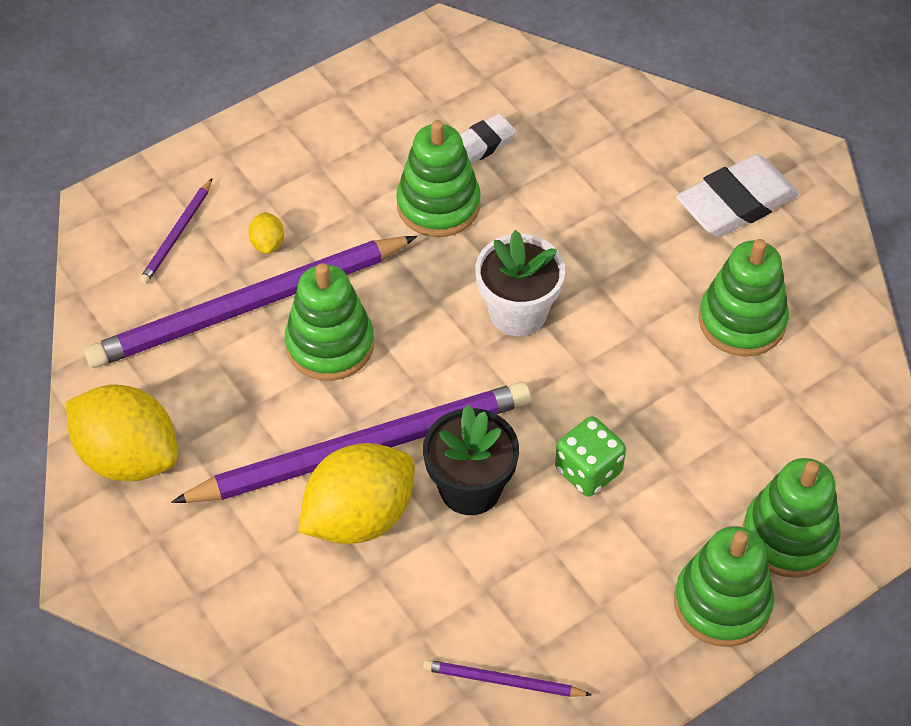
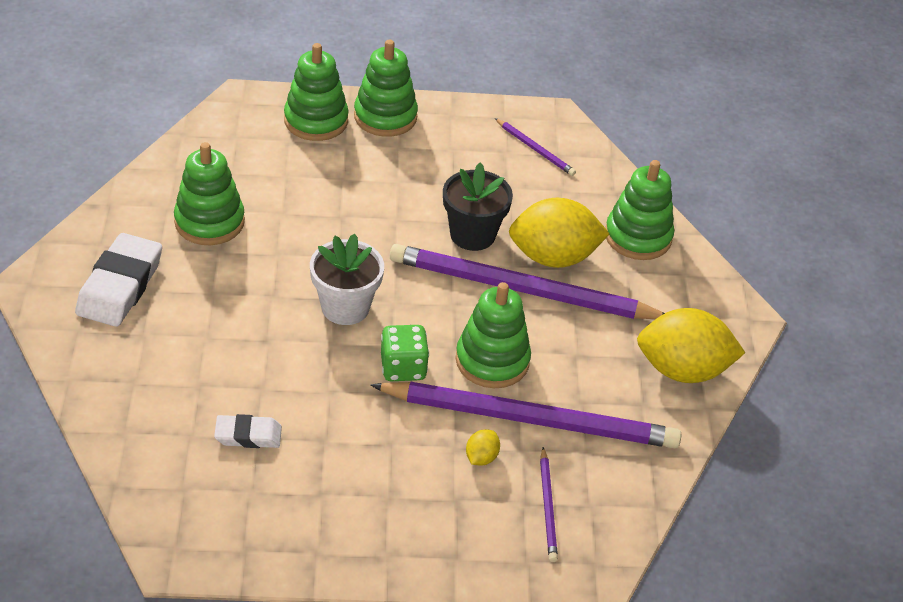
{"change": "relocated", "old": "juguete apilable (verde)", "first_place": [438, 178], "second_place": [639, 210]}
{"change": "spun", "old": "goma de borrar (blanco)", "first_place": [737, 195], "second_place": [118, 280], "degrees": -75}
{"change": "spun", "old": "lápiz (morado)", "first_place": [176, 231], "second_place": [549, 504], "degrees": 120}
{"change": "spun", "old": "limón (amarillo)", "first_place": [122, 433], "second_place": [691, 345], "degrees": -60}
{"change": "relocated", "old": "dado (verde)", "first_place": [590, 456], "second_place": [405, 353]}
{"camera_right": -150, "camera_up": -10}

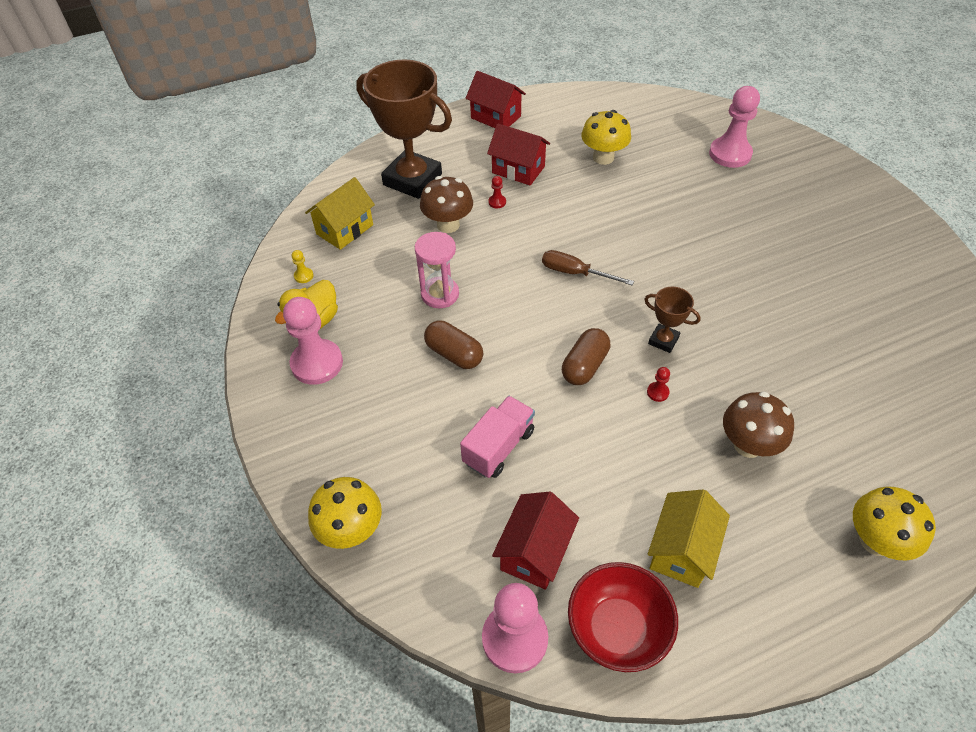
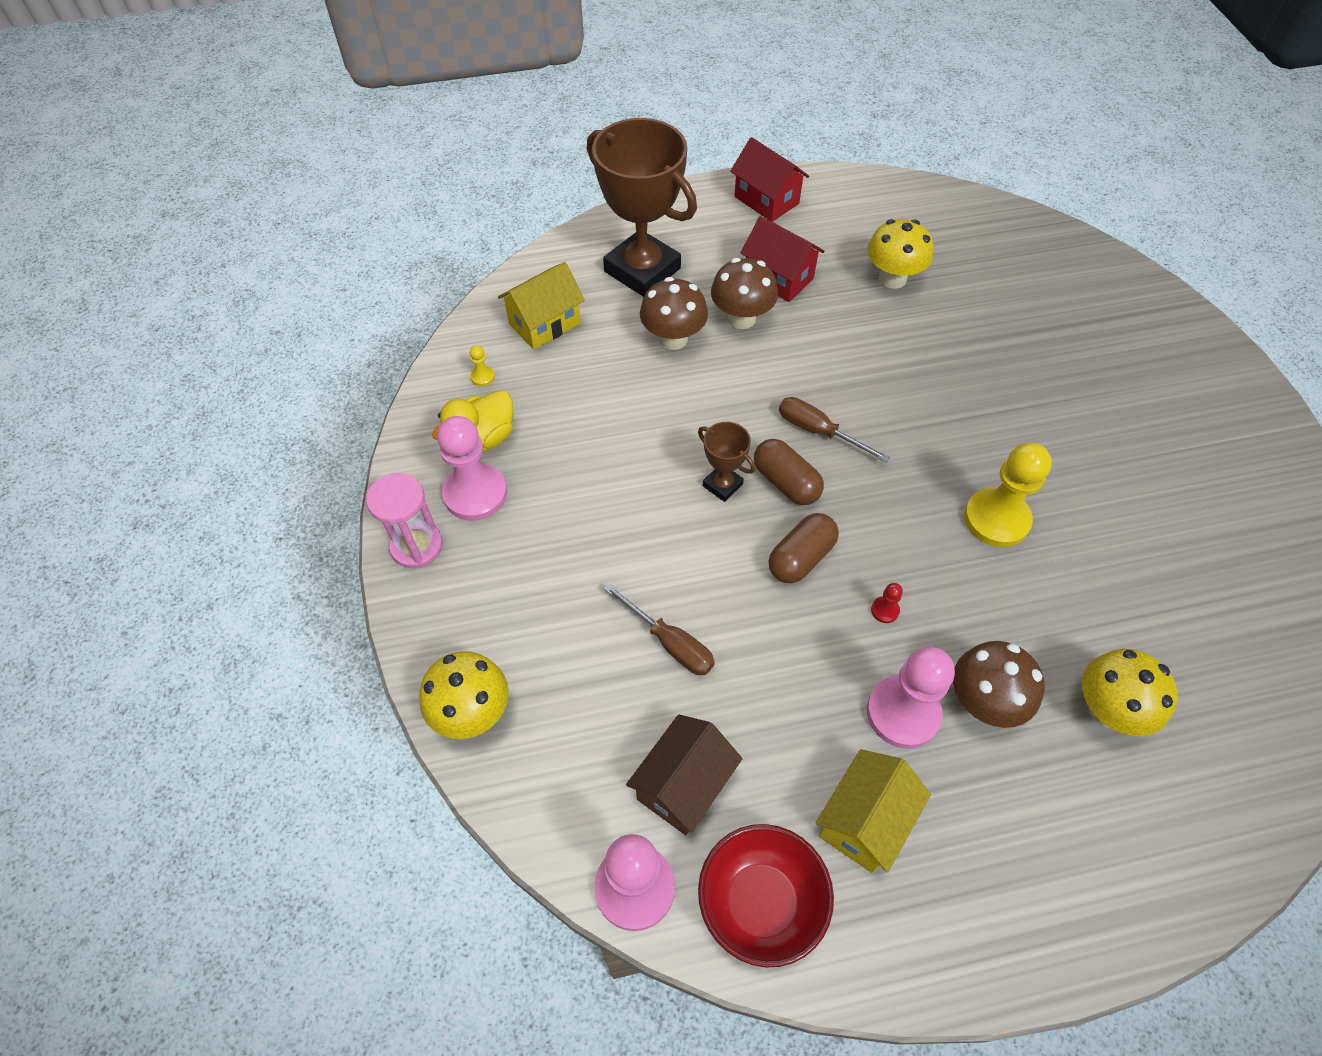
{"change": "relocated", "old": "peón (rosa)", "first_place": [734, 127], "second_place": [911, 697]}
{"change": "exchanged", "old": "peón (rojo)", "new": "seta (marrón)", "first_place": [497, 192], "second_place": [744, 293]}
{"change": "relocated", "old": "reloj de arena (rosa)", "first_place": [437, 270], "second_place": [404, 520]}
{"change": "relocated", "old": "trofeo (marrón)", "first_place": [672, 320], "second_place": [726, 462]}
{"change": "relocated", "old": "cápsula (marrón)", "first_place": [453, 345], "second_place": [789, 472]}
{"change": "exchanged", "old": "camión (rosa)", "new": "destornillador (marrón)", "first_place": [497, 437], "second_place": [659, 629]}
{"change": "relocated", "old": "seta (amarillo)", "first_place": [894, 523], "second_place": [1130, 692]}
{"change": "colour", "old": "casa (rojo)", "new": "casa (marrón)", "first_place": [535, 541], "second_place": [684, 774]}
{"change": "appeared", "new": "peón (amarillo)", "second_place": [1008, 495]}
{"camera_right": 10, "camera_up": 5}

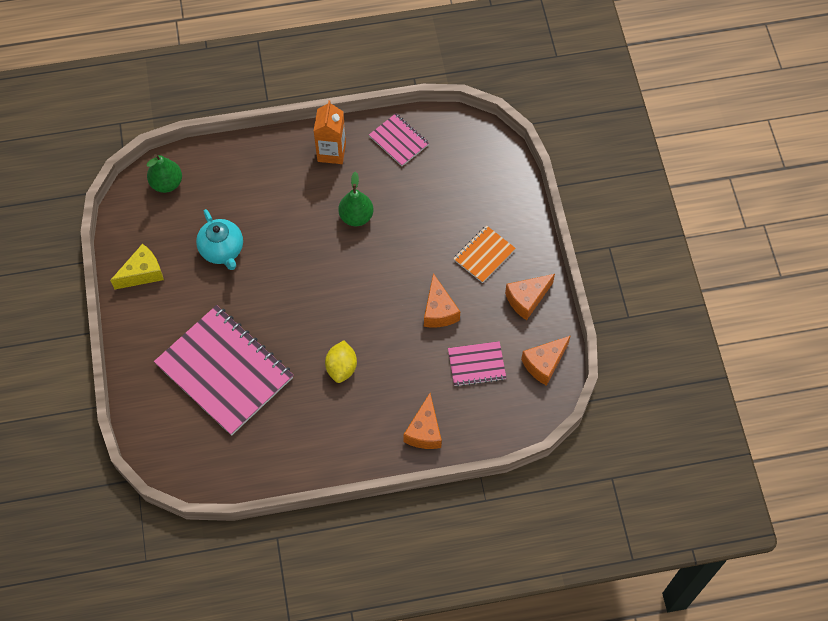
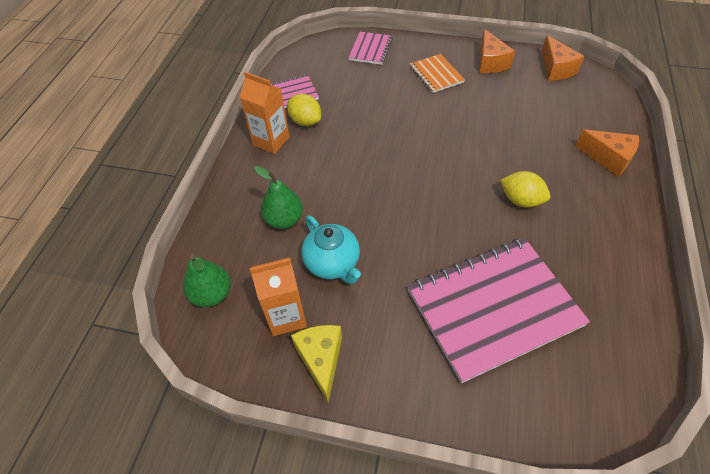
{"change": "relocated", "old": "pera (verde)", "first_place": [356, 199], "second_place": [278, 197]}
{"change": "spun", "old": "tetera (turquesa)", "first_place": [219, 239], "second_place": [331, 250], "degrees": 60}
{"change": "missing", "old": "queso (naranja)", "first_place": [442, 300]}
{"change": "relocated", "old": "cuaderno (rosa)", "first_place": [477, 364], "second_place": [370, 48]}
{"change": "appeared", "new": "limón (amarillo)", "second_place": [304, 110]}
{"change": "appeared", "new": "cartón de leche (naranja)", "second_place": [278, 296]}
{"camera_right": -65, "camera_up": -10}

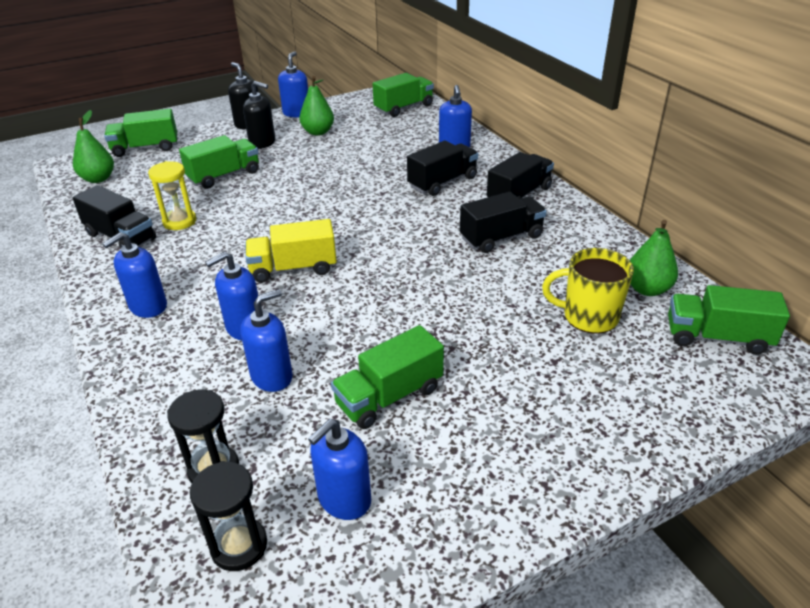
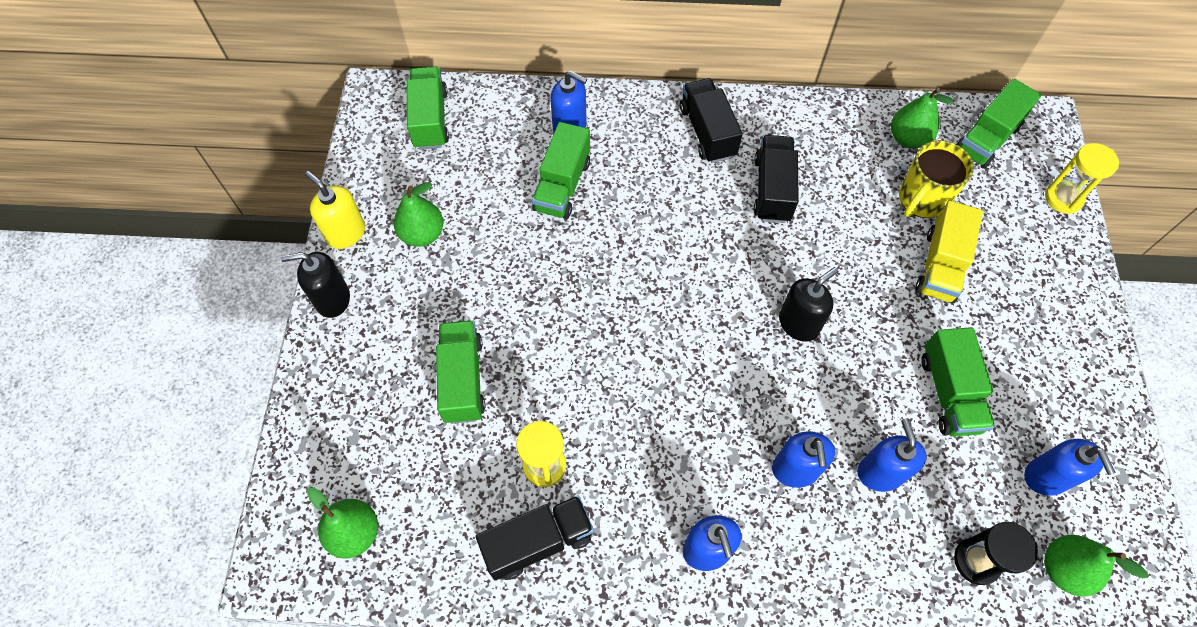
{"change": "colour", "old": "dispensador de jabón (azul)", "new": "dispensador de jabón (amarillo)", "first_place": [293, 84], "second_place": [335, 210]}
{"change": "relocated", "old": "dispensador de jabón (negro)", "first_place": [259, 115], "second_place": [808, 304]}
{"change": "relocated", "old": "camión (verde)", "first_place": [140, 133], "second_place": [561, 170]}
{"change": "missing", "old": "camión (negro)", "first_place": [442, 168]}
{"change": "relocated", "old": "camión (amarillo)", "first_place": [291, 251], "second_place": [949, 252]}
{"change": "exchanged", "old": "reloj de arena (negro)", "new": "pera (verde)", "first_place": [228, 516], "second_place": [1096, 566]}
{"change": "appeared", "new": "reloj de arena (amarillo)", "second_place": [1082, 178]}
{"camera_right": -60, "camera_up": 25}

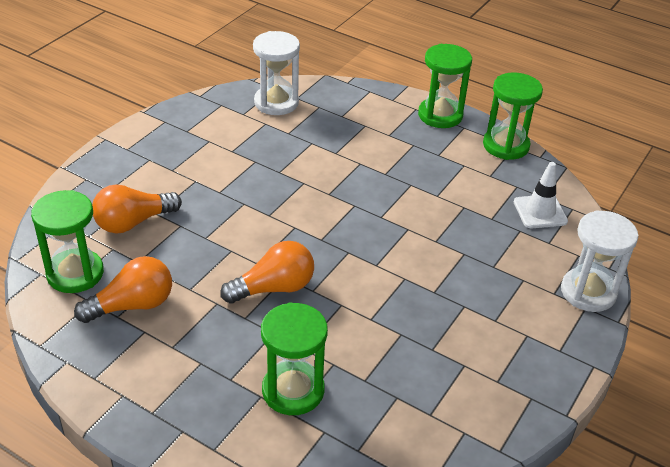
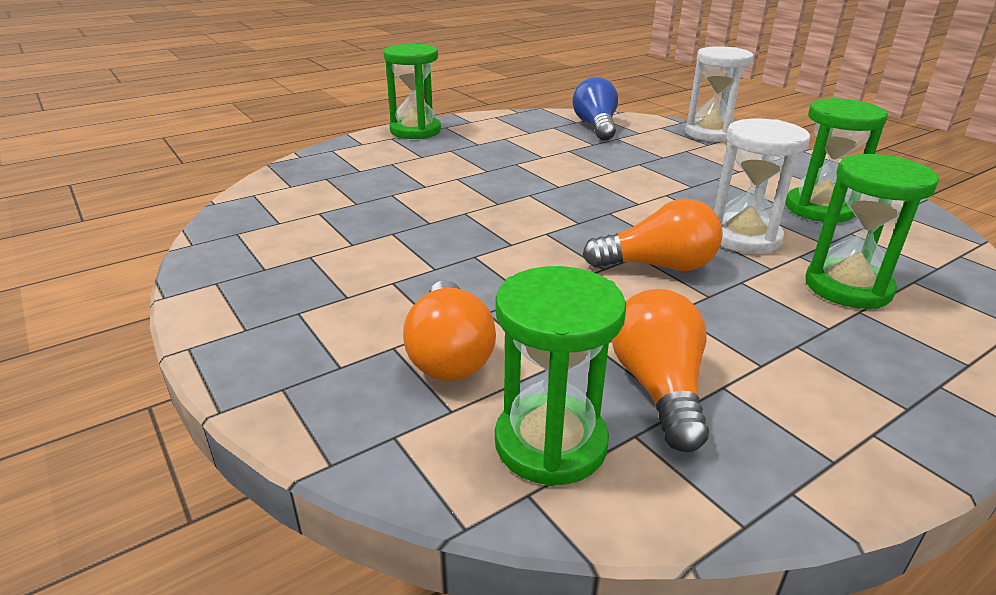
{"change": "relocated", "old": "reloj de arena (blanco)", "first_place": [276, 73], "second_place": [762, 186]}
{"change": "relocated", "old": "reloj de arena (verde)", "first_place": [513, 116], "second_place": [836, 160]}
{"change": "exchanged", "old": "cono de tráfico (blanco)", "new": "bombilla (azul)", "first_place": [541, 195], "second_place": [595, 109]}
{"change": "spun", "old": "bombilla (naranja)", "first_place": [267, 272], "second_place": [652, 234], "degrees": 90}
{"camera_right": -65, "camera_up": -10}

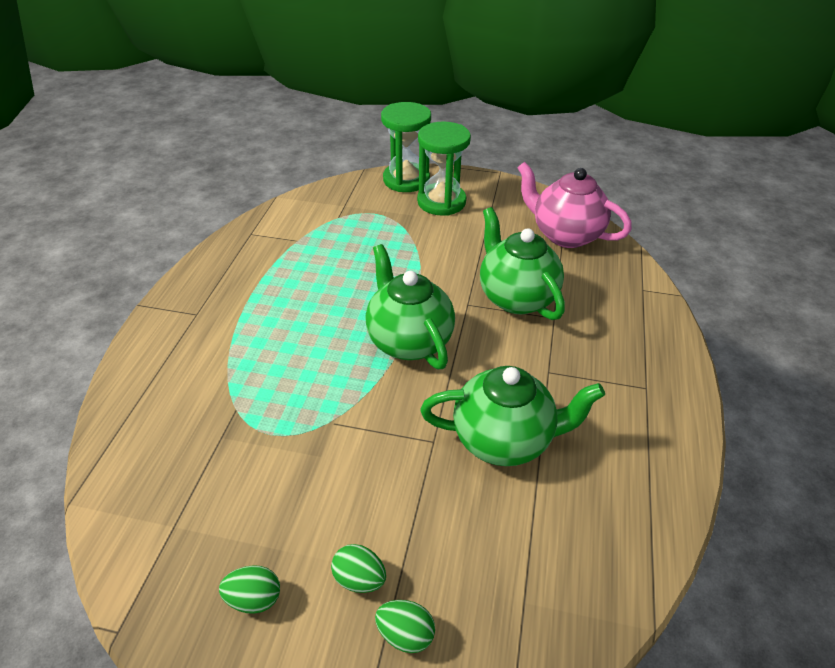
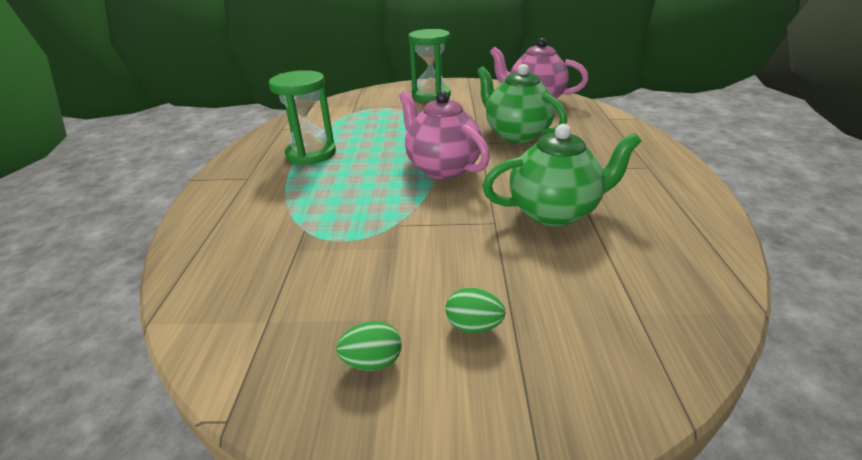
{"change": "relocated", "old": "reloj de arena (verde)", "first_place": [406, 147], "second_place": [302, 117]}
{"change": "colour", "old": "tetera (verde)", "new": "tetera (rosa)", "first_place": [410, 306], "second_place": [444, 135]}
{"change": "missing", "old": "huevo (verde)", "first_place": [405, 626]}
{"camera_right": -10, "camera_up": -10}

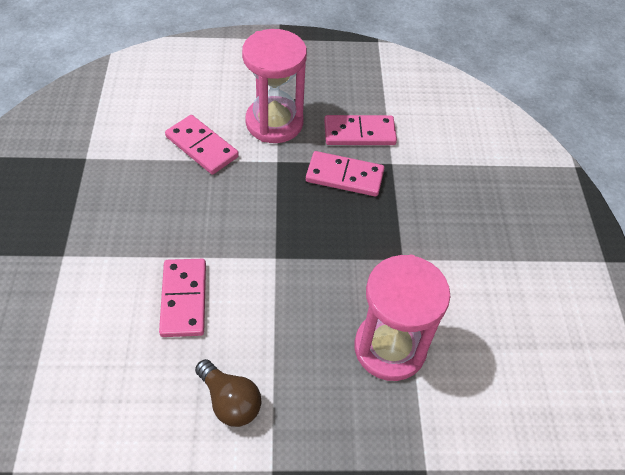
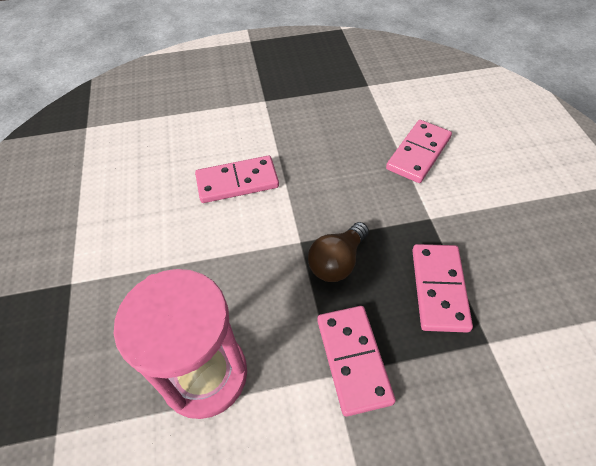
{"change": "missing", "old": "reloj de arena (rosa)", "first_place": [274, 86]}
{"change": "relocated", "old": "ficha de dominó (rosa)", "first_place": [360, 130], "second_place": [356, 361]}
{"change": "relocated", "old": "bombilla (marrón)", "first_place": [228, 393], "second_place": [338, 252]}
{"camera_right": 85, "camera_up": 0}

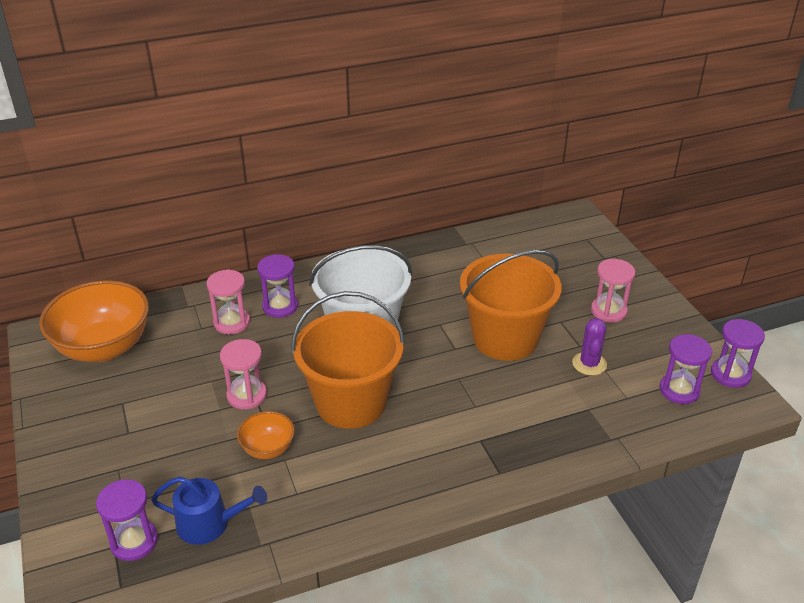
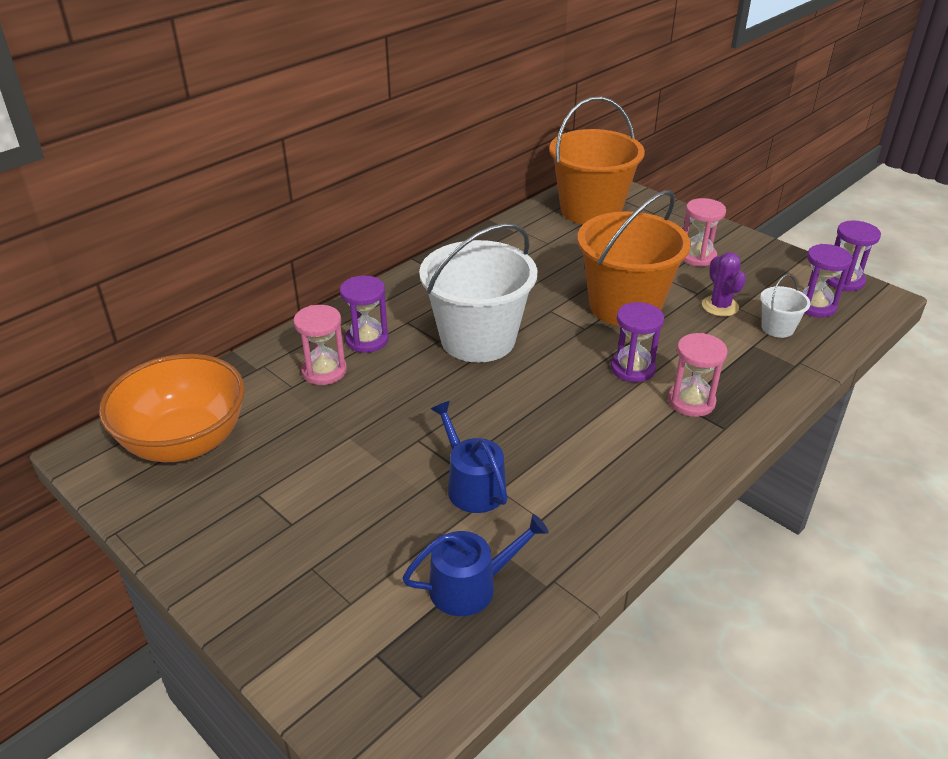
{"change": "relocated", "old": "balde (naranja)", "first_place": [348, 360], "second_place": [597, 160]}
{"change": "relocated", "old": "reloj de arena (rosa)", "first_place": [243, 374], "second_place": [698, 375]}
{"change": "exchanged", "old": "cuenco (naranja)", "new": "regadera (azul)", "first_place": [266, 435], "second_place": [469, 457]}
{"change": "relocated", "old": "reloj de arena (morado)", "first_place": [127, 520], "second_place": [637, 342]}
{"change": "appeared", "new": "balde (blanco)", "second_place": [785, 306]}
{"camera_right": -25, "camera_up": 0}

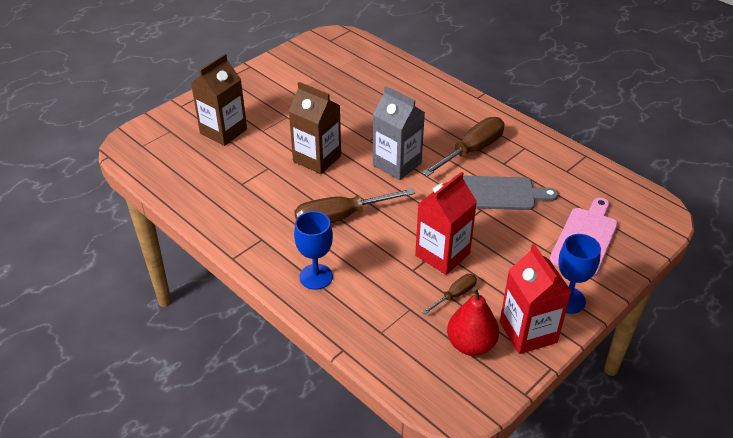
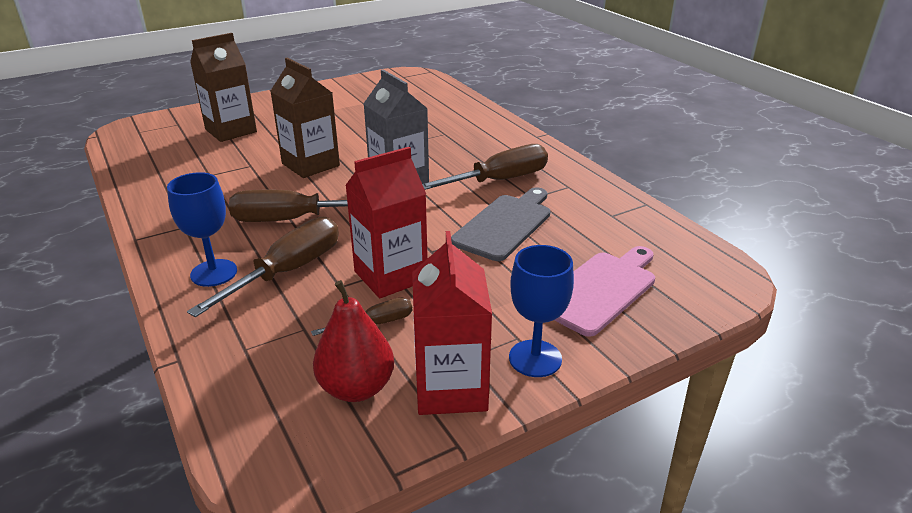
{"change": "spun", "old": "tabla de cortar (gris)", "first_place": [505, 193], "second_place": [501, 224], "degrees": -75}
{"change": "appeared", "new": "destornillador (marrón)", "second_place": [263, 267]}
{"camera_right": 15, "camera_up": -10}

